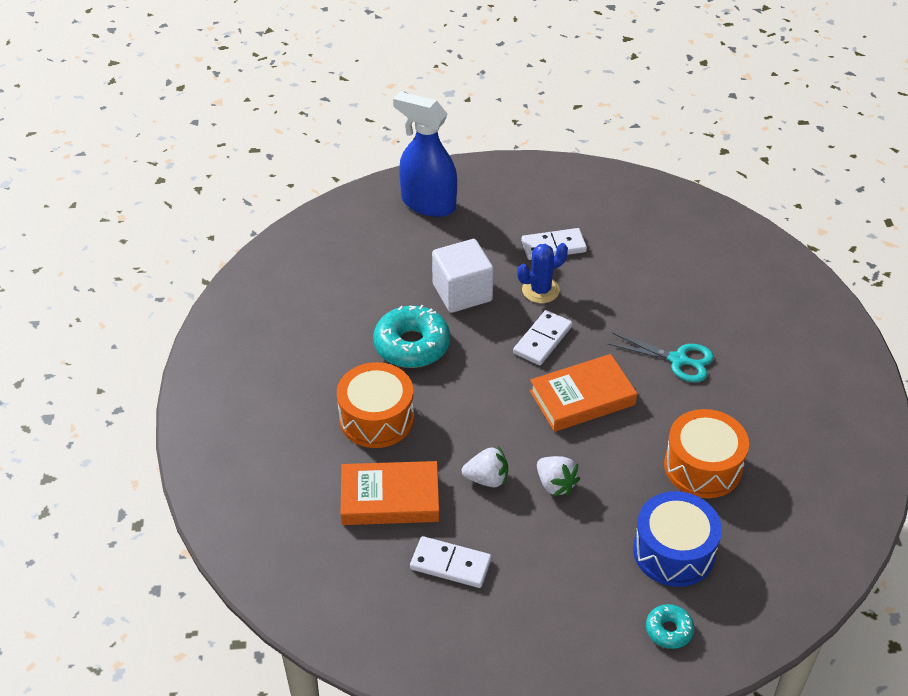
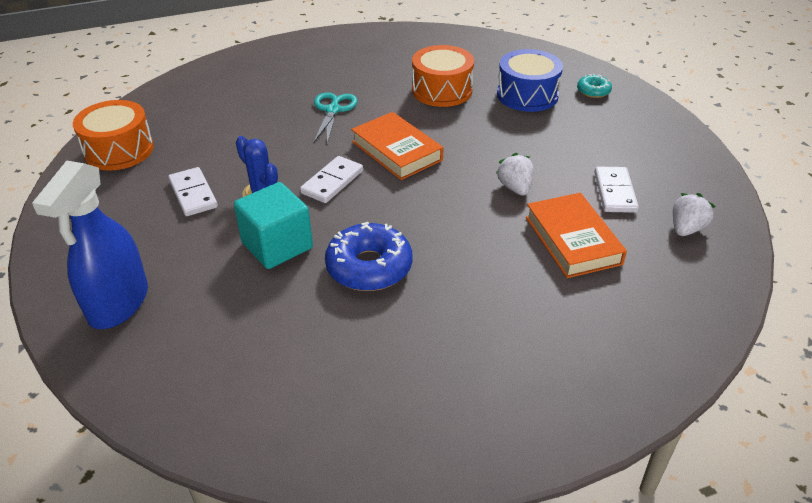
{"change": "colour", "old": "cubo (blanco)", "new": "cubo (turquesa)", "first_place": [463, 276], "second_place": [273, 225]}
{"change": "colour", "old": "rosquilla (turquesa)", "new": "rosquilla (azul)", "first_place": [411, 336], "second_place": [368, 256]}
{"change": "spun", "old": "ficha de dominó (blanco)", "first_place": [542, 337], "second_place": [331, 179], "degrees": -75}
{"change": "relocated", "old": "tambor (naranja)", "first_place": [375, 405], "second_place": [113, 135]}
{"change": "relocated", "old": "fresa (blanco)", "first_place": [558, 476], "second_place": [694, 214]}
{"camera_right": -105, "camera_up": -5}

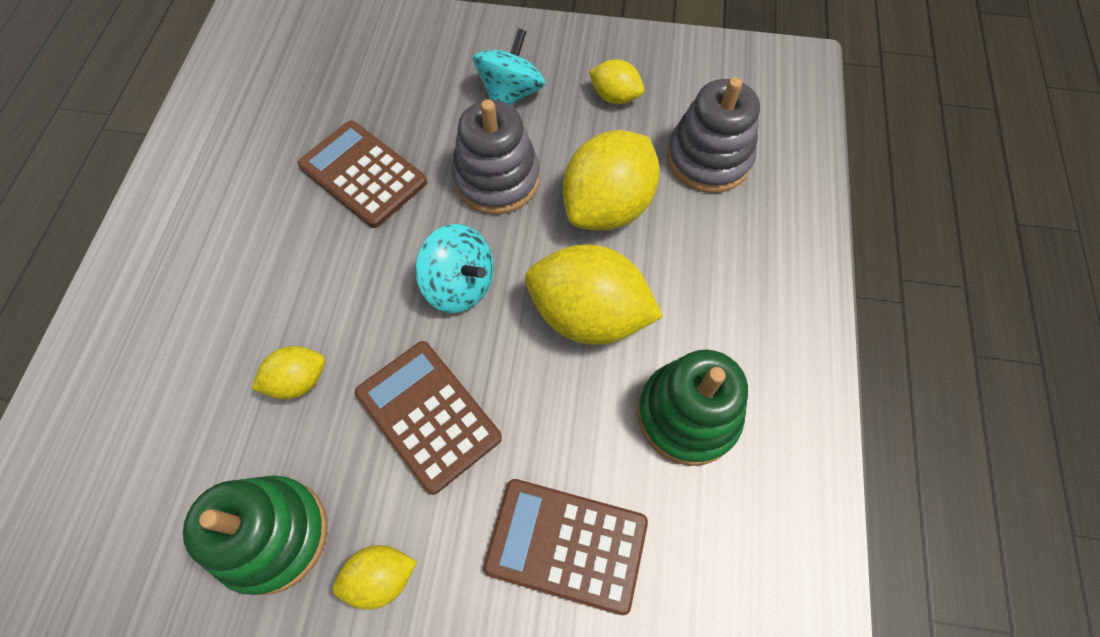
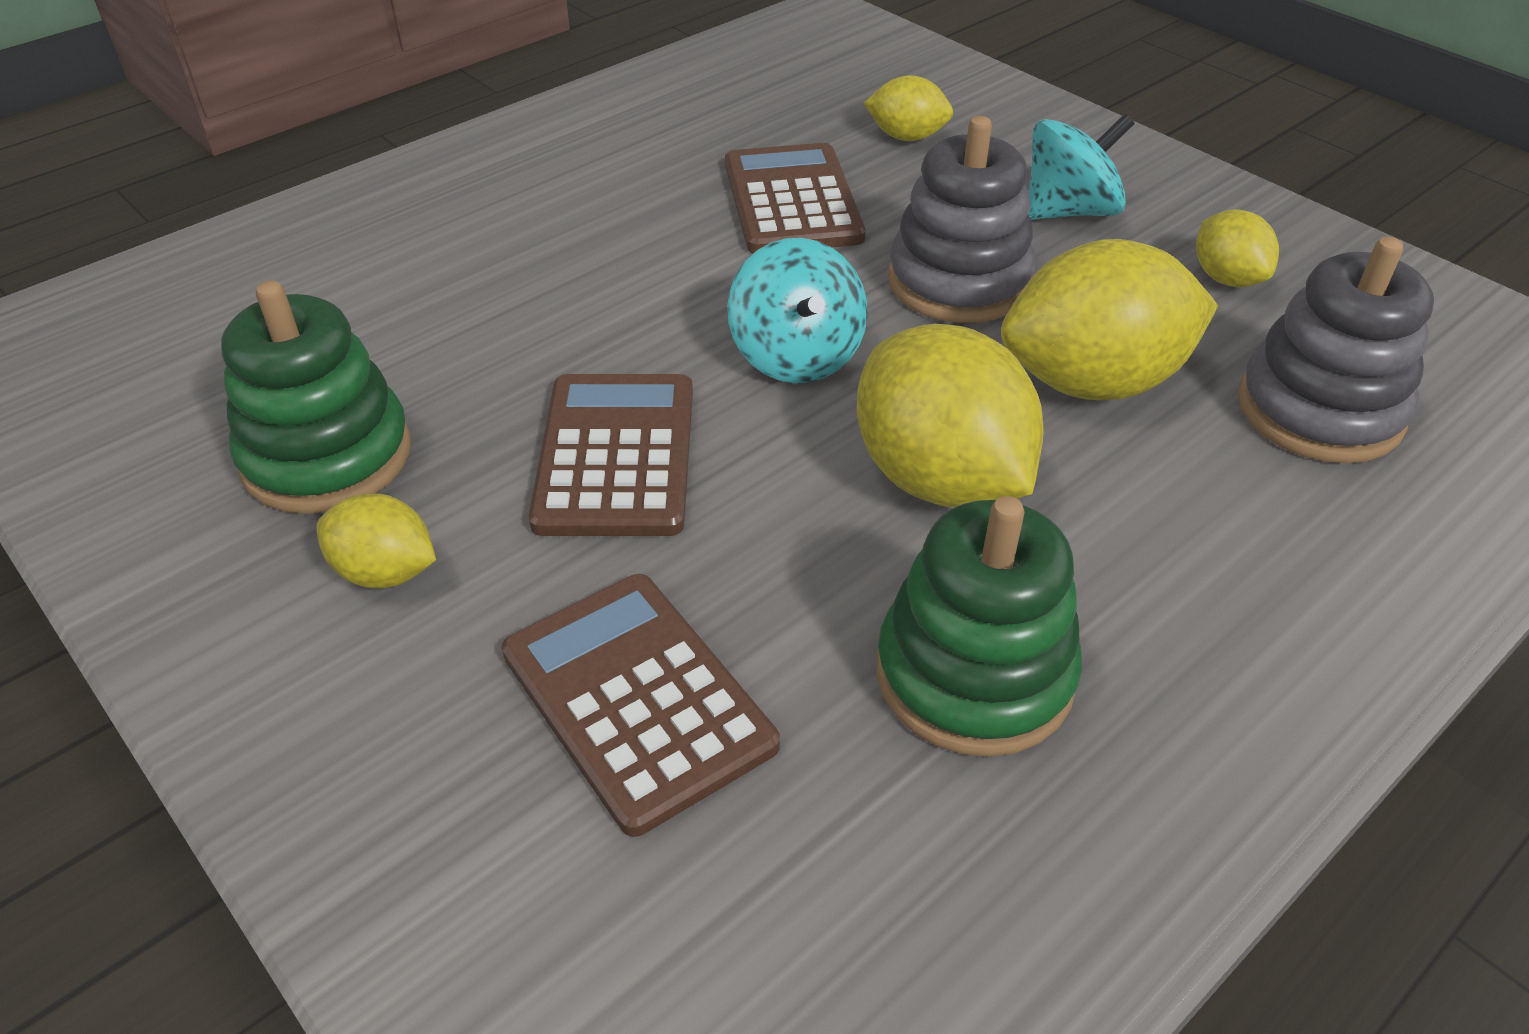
{"change": "relocated", "old": "limón (amarillo)", "first_place": [288, 372], "second_place": [908, 108]}
{"camera_right": 40, "camera_up": -20}

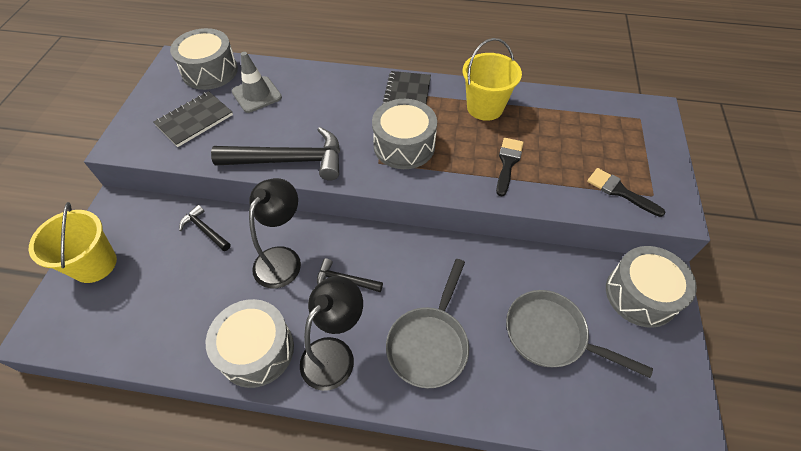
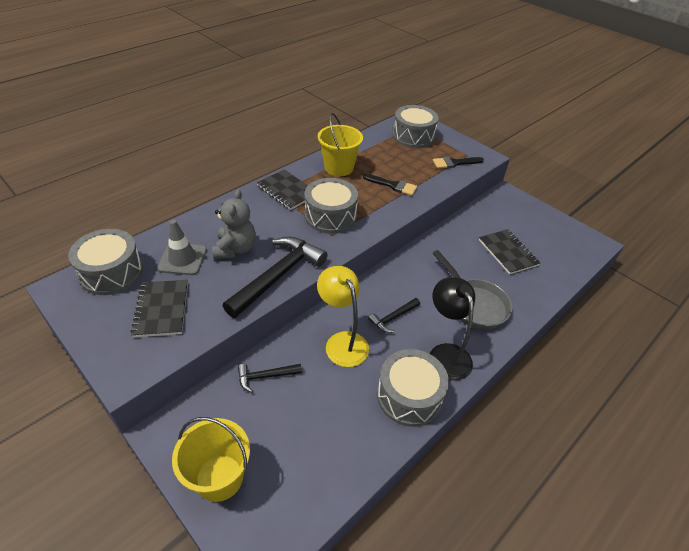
{"change": "spun", "old": "pincel (negro)", "first_place": [509, 167], "second_place": [390, 185], "degrees": 150}
{"change": "colour", "old": "lámpara (negro)", "new": "lámpara (amarillo)", "first_place": [275, 233], "second_place": [343, 316]}
{"change": "relocated", "old": "tambor (gris)", "first_place": [651, 287], "second_place": [415, 126]}
{"change": "exchanged", "old": "sartén (gris)", "new": "cuaderno (negro)", "first_place": [579, 334], "second_place": [509, 252]}
{"change": "appeared", "new": "osito (gris)", "second_place": [234, 224]}
{"camera_right": -55, "camera_up": -10}

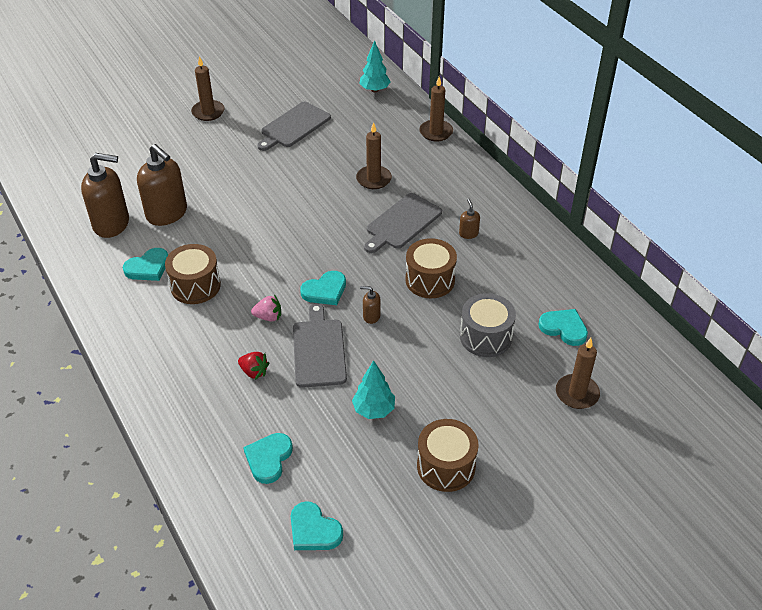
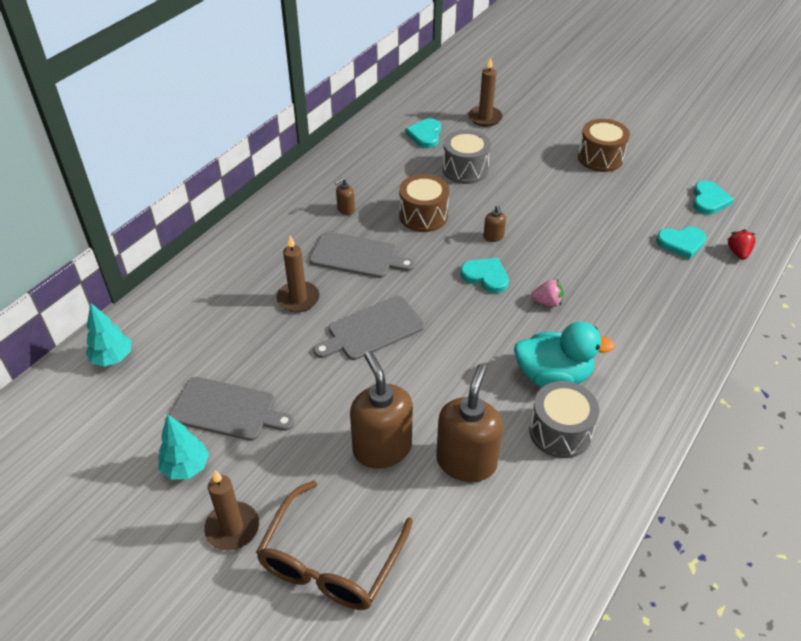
{"change": "missing", "old": "vela (marrón)", "first_place": [436, 109]}
{"change": "relocated", "old": "dispensador de jabón (marrón)", "first_place": [105, 195], "second_place": [381, 410]}
{"change": "exchanged", "old": "tambor (marrón)", "new": "pato (turquesa)", "first_place": [193, 274], "second_place": [564, 354]}
{"change": "exchanged", "old": "corazón (turquesa)", "new": "tambor (gris)", "first_place": [145, 264], "second_place": [564, 419]}
{"change": "spun", "old": "fresa (rosa)", "first_place": [266, 308], "second_place": [547, 293], "degrees": 120}
{"change": "relocated", "old": "tabla de cortar (gris)", "first_place": [320, 345], "second_place": [368, 328]}
{"change": "relocated", "old": "fresa (rojo)", "first_place": [253, 366], "second_place": [741, 244]}
{"change": "relocated", "old": "árbol (turquesa)", "first_place": [373, 389], "second_place": [184, 447]}
{"change": "appeared", "new": "gafas (marrón)", "second_place": [334, 545]}
{"camera_right": -115, "camera_up": 0}

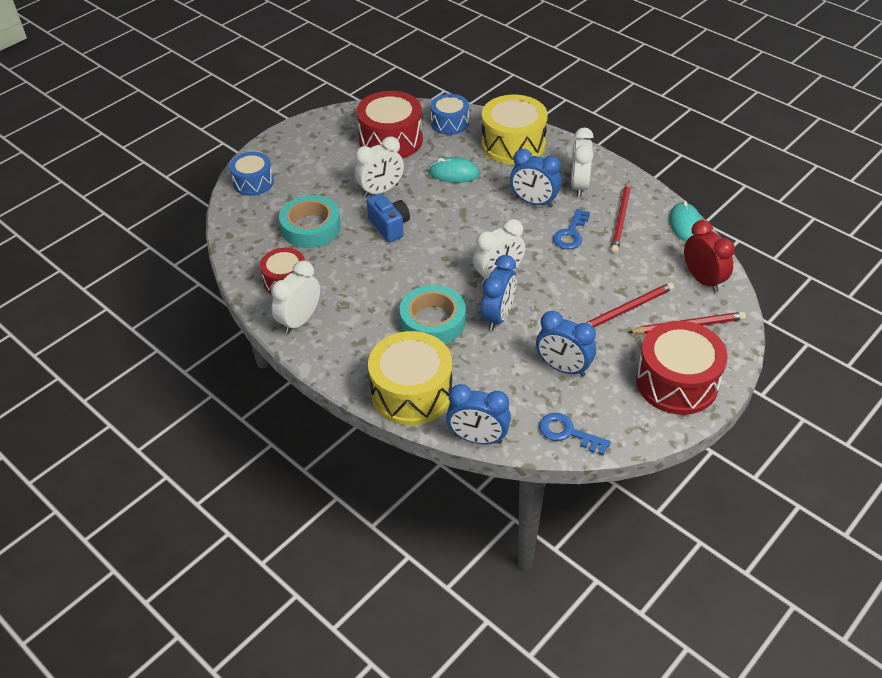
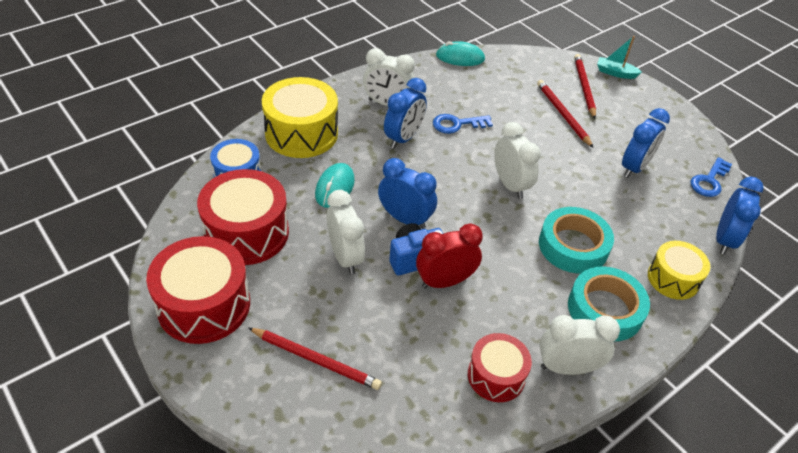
{"change": "missing", "old": "tambor (azul)", "first_place": [251, 174]}
{"change": "relocated", "old": "lápiz (rojo)", "first_place": [621, 217], "second_place": [315, 359]}
{"change": "relocated", "old": "cinta adhesiva (turquesa)", "first_place": [310, 221], "second_place": [609, 303]}
{"change": "spun", "old": "llave (azul)", "first_place": [571, 229], "second_place": [463, 124], "degrees": 135}
{"change": "relocated", "old": "despertador (rojo)", "first_place": [709, 256], "second_place": [449, 256]}
{"change": "relocated", "old": "despertador (azul)", "first_place": [499, 293], "second_place": [407, 193]}
{"change": "spun", "old": "despertador (blanco)", "first_place": [295, 297], "second_place": [579, 345], "degrees": 135}
{"change": "relocated", "old": "tambor (rojo)", "first_place": [682, 368], "second_place": [198, 290]}
{"change": "size", "old": "tambor (amarillo)", "first_place": [410, 378], "second_place": [679, 270], "factor": 0.61}
{"change": "appeared", "new": "barco (turquesa)", "second_place": [619, 57]}
{"camera_right": -85, "camera_up": 0}

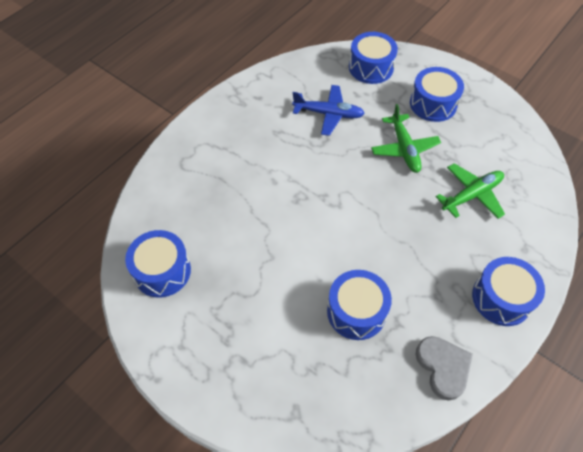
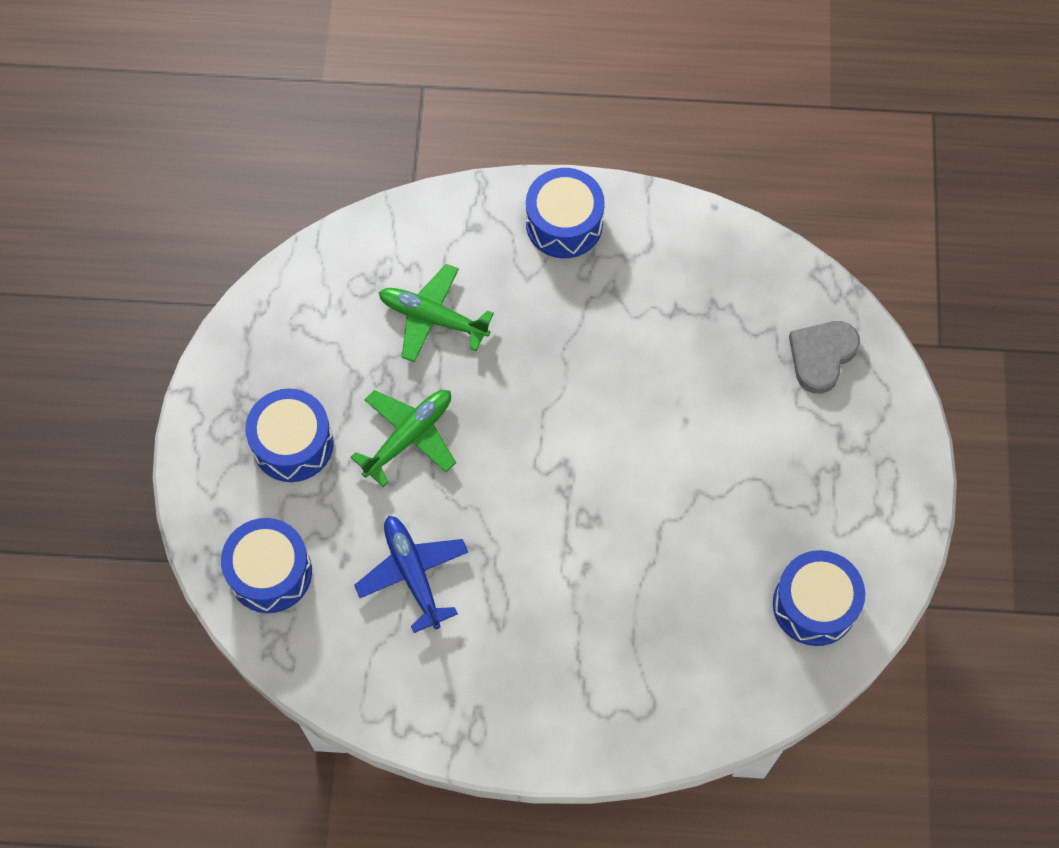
{"change": "missing", "old": "tambor (azul)", "first_place": [359, 305]}
{"change": "relocated", "old": "corazón (gris)", "first_place": [444, 368], "second_place": [824, 357]}
{"camera_right": -125, "camera_up": 10}

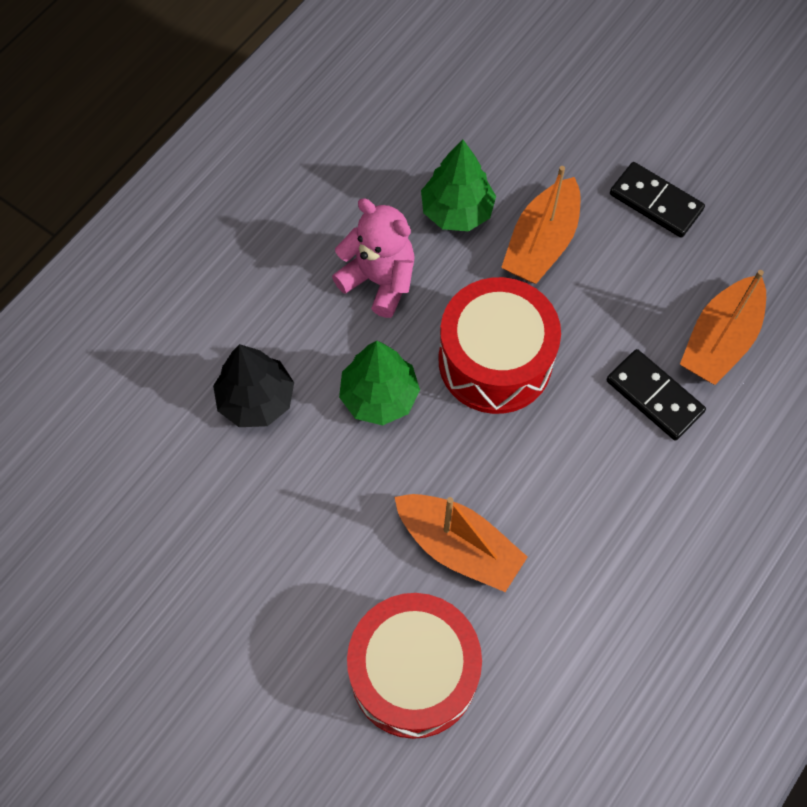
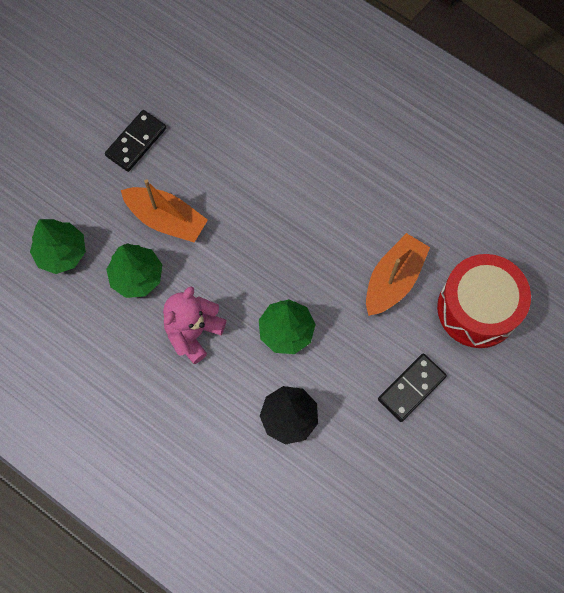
{"change": "missing", "old": "barco (naranja)", "first_place": [723, 327]}
{"change": "missing", "old": "tambor (rojo)", "first_place": [499, 345]}
{"change": "relocated", "old": "ficha de dominó (negro)", "first_place": [656, 394], "second_place": [412, 387]}
{"change": "appeared", "new": "árbol (verde)", "second_place": [58, 246]}
{"camera_right": -90, "camera_up": 5}

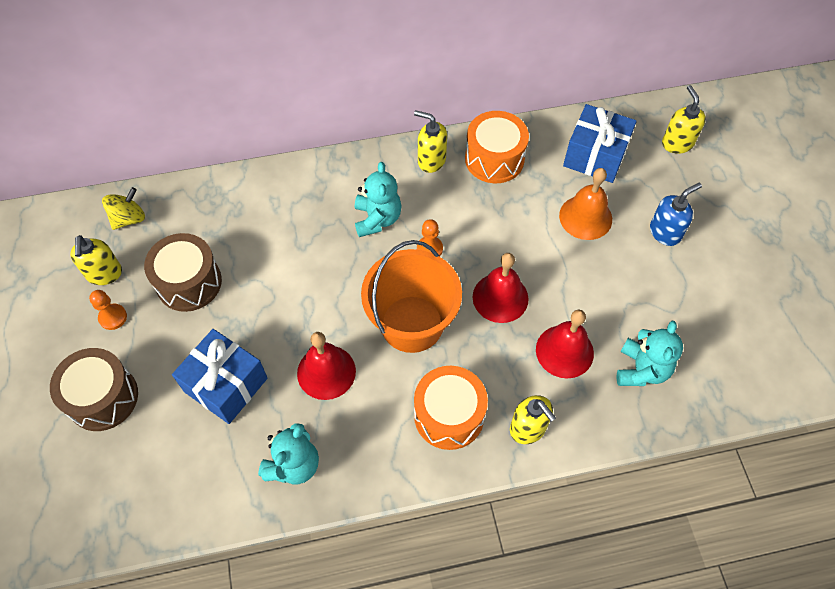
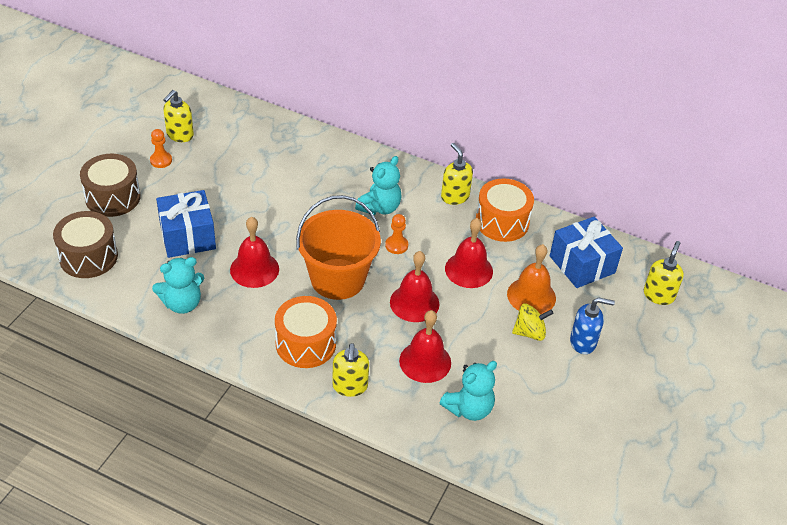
{"change": "relocated", "old": "peonza (amarillo)", "first_place": [123, 208], "second_place": [533, 322]}
{"change": "relocated", "old": "tambor (marrón)", "first_place": [183, 272], "second_place": [85, 244]}
{"change": "appeared", "new": "campana (rojo)", "second_place": [469, 253]}
{"camera_right": 35, "camera_up": -15}

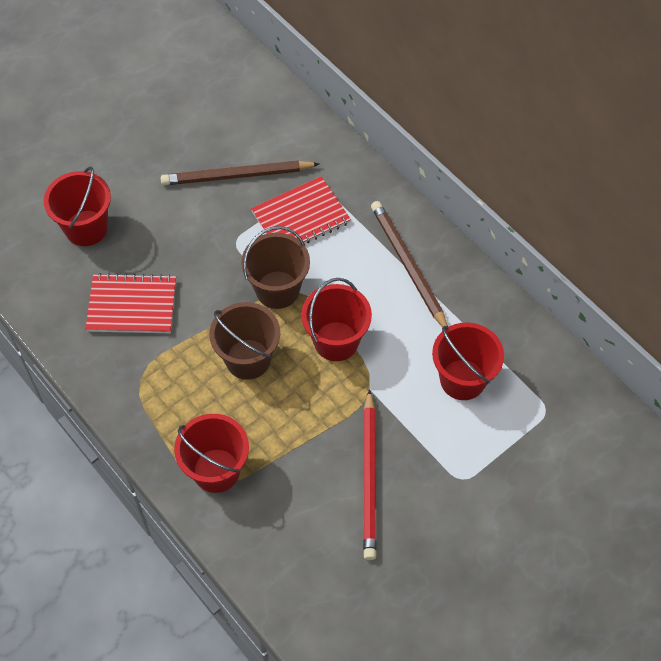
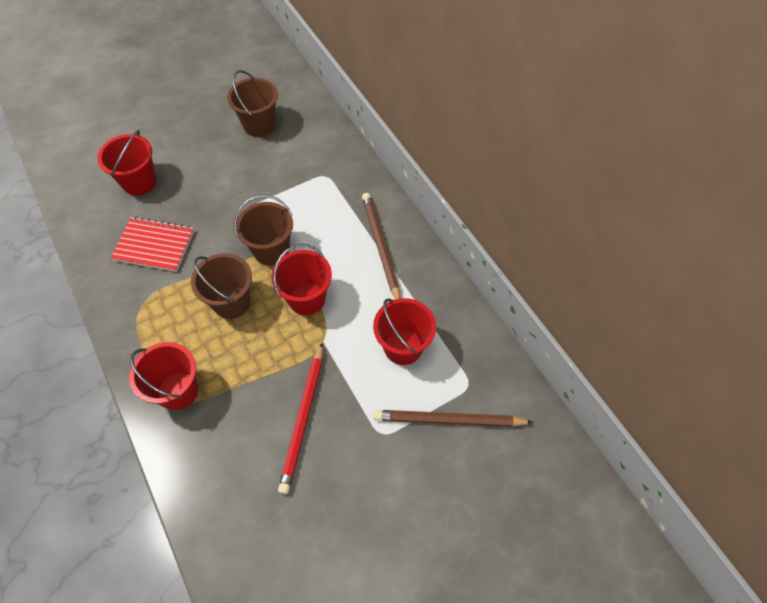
{"change": "relocated", "old": "lápiz (marrón)", "first_place": [240, 172], "second_place": [453, 418]}
{"change": "missing", "old": "cuaderno (rojo)", "first_place": [301, 210]}
{"change": "appeared", "new": "balde (marrón)", "second_place": [252, 103]}
{"camera_right": 10, "camera_up": 0}

